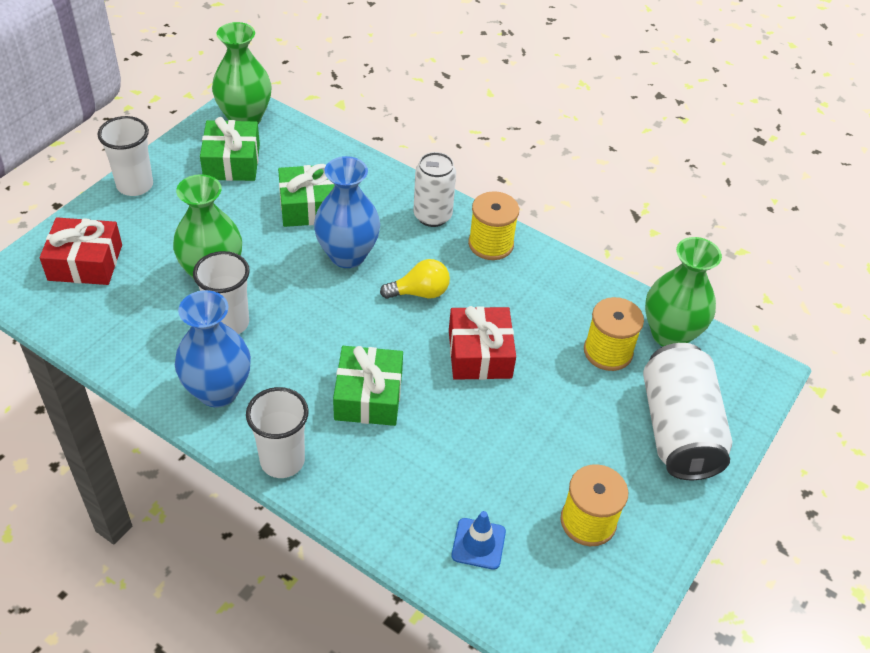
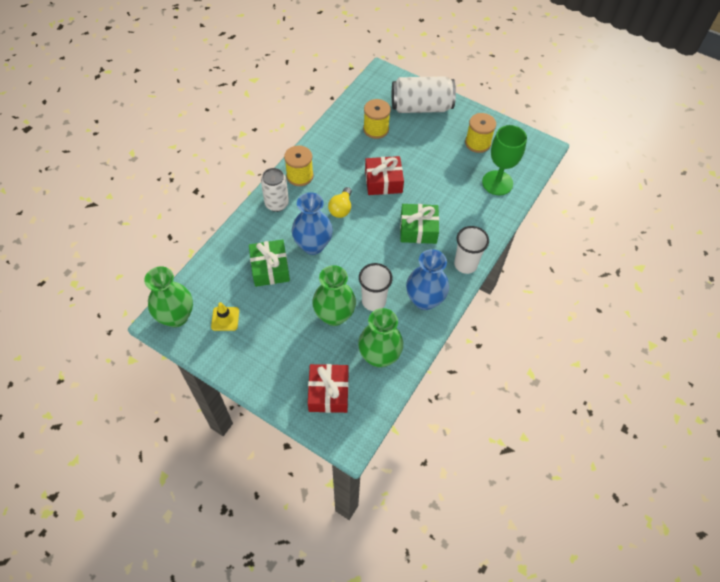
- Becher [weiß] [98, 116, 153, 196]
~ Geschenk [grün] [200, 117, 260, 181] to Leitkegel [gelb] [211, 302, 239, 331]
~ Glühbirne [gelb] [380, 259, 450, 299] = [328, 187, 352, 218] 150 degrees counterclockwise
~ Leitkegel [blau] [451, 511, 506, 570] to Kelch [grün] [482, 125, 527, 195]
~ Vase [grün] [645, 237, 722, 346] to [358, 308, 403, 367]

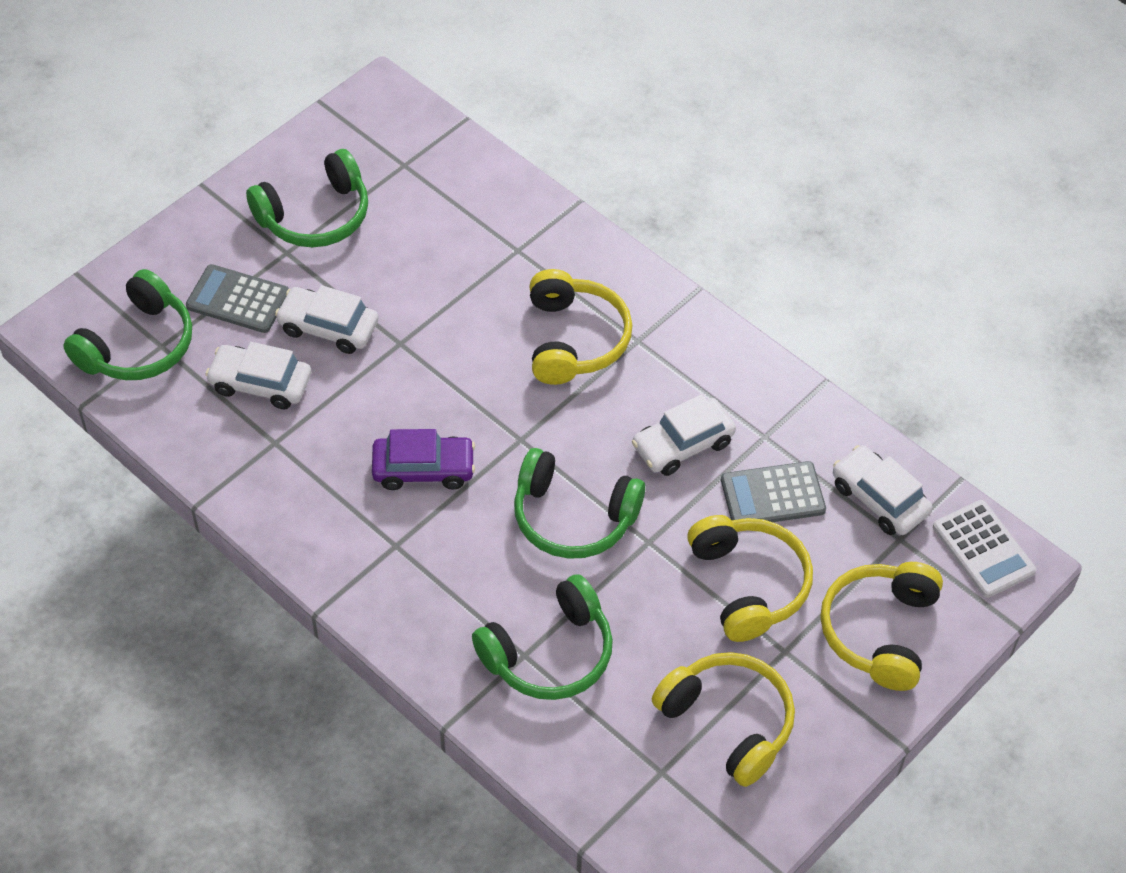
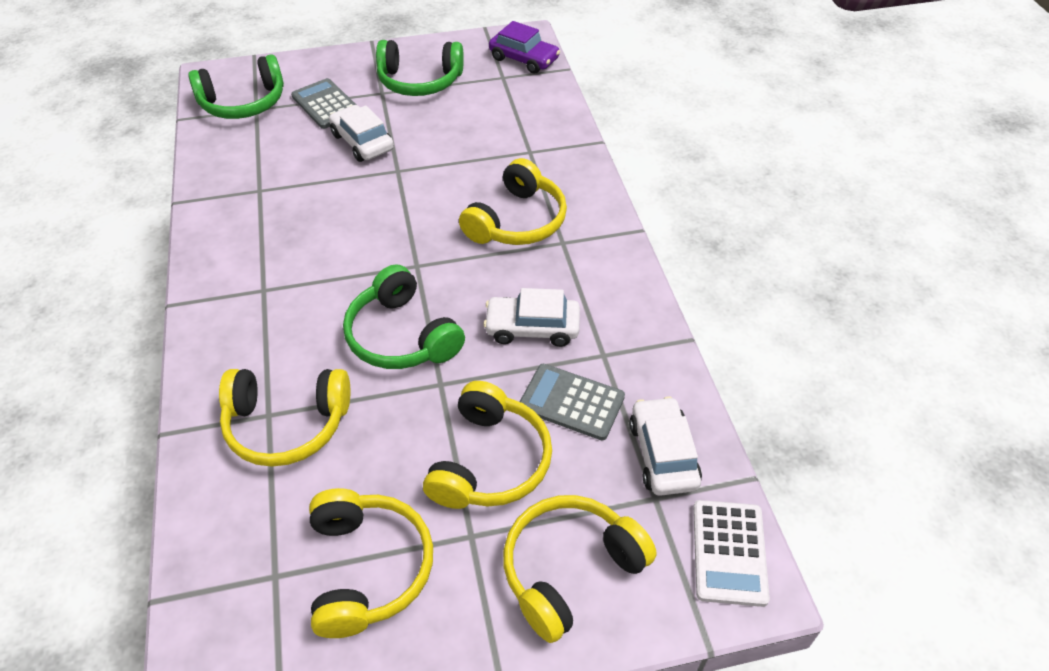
- Auto [weiß] [205, 342, 311, 409]
~ Auto [lila] [372, 429, 475, 490] to [489, 21, 560, 74]
~ Kopfhörer [grün] [472, 574, 613, 700] to Kopfhörer [gelb] [219, 369, 350, 467]

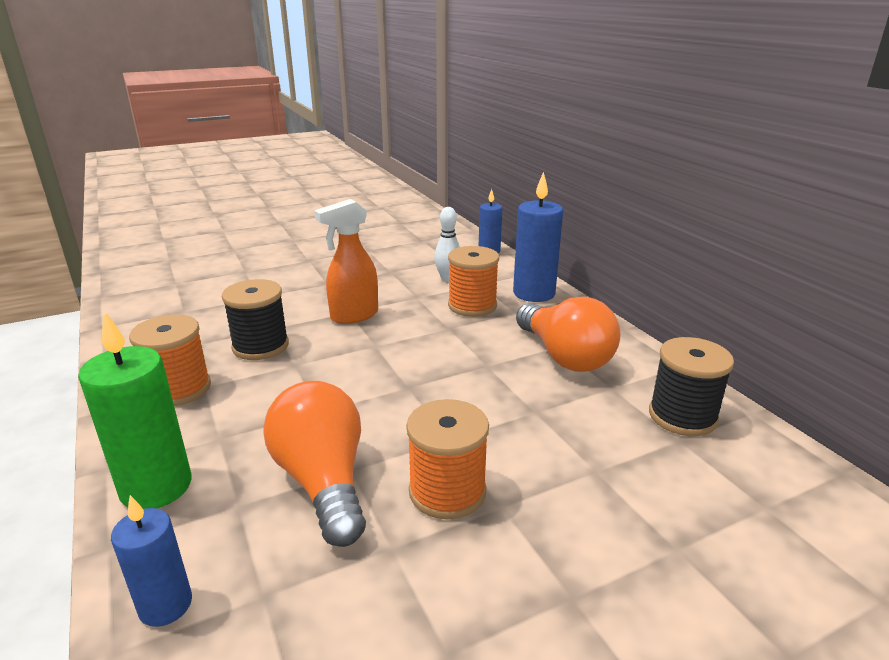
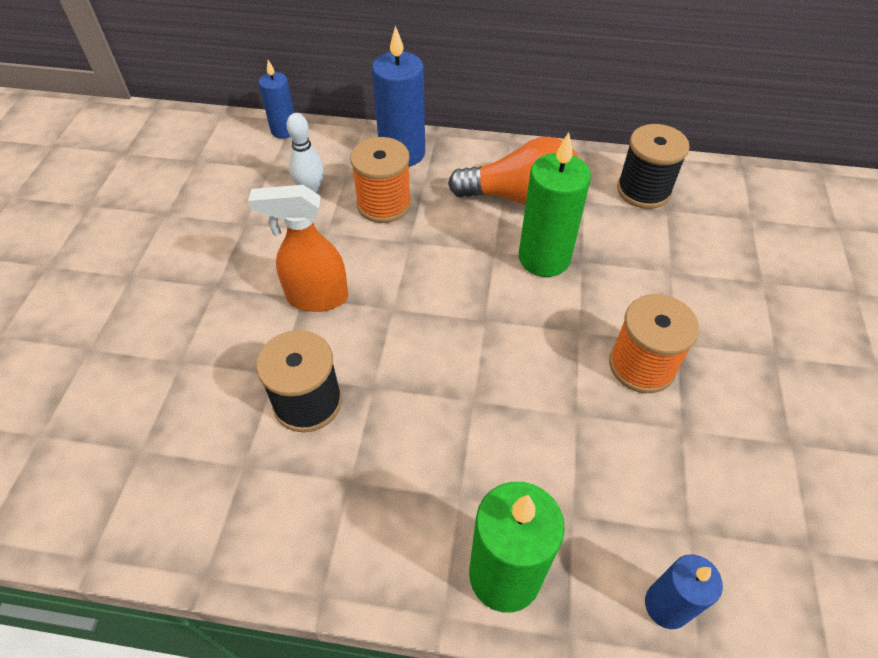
- Garnrolle [orange] [129, 314, 211, 406]
- Glühbirne [orange] [263, 381, 366, 547]
~ Sprühflasche [orange] [314, 199, 378, 324] = [248, 185, 348, 312] 90 degrees clockwise
+ Kerze [grün] [519, 132, 591, 277]

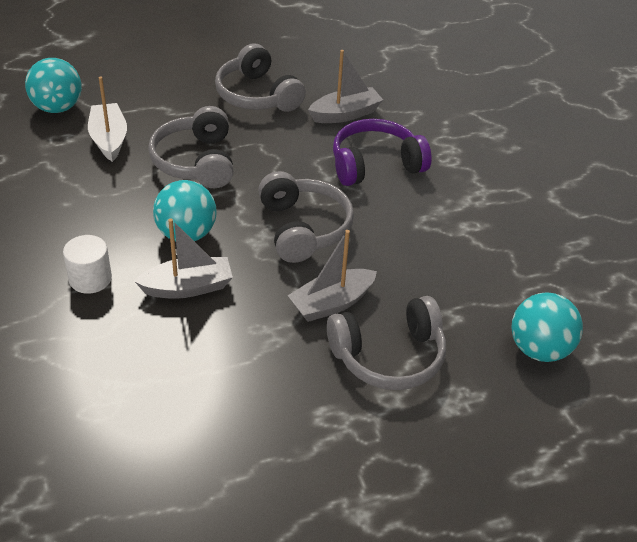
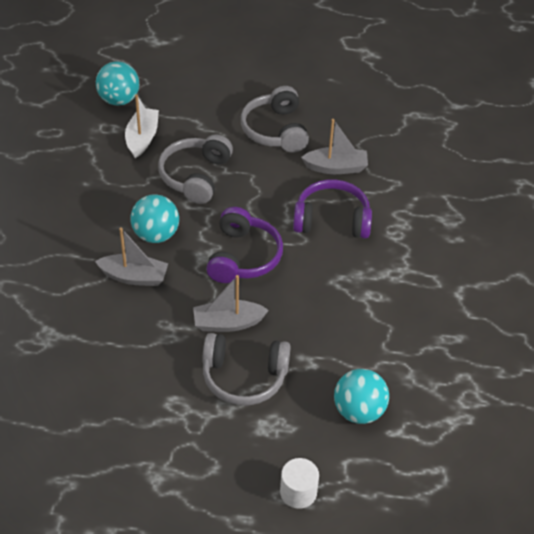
~ Vollzylinder [weiß] [63, 235, 112, 294] to [280, 458, 319, 509]
~ Kopfhörer [grau] [258, 171, 354, 263] to Kopfhörer [lila] [206, 207, 283, 283]

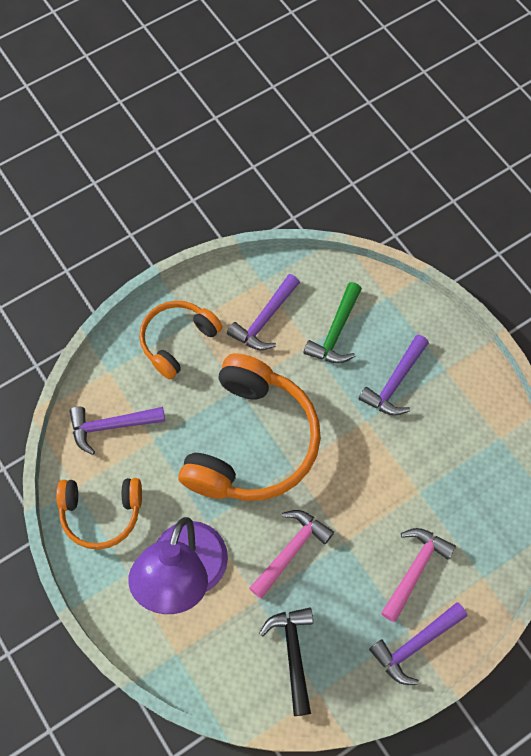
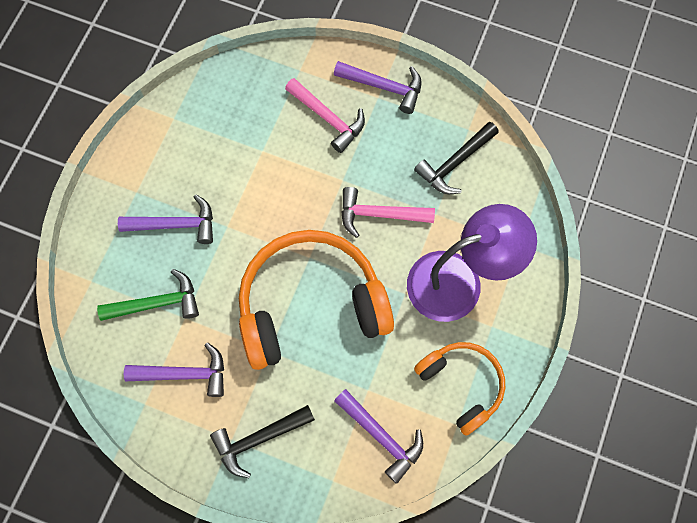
~ Kopfhörer [orange] [139, 301, 222, 379] to Hammer [schwarz] [210, 405, 315, 478]
~ Hammer [rosa] [381, 528, 456, 622] = [285, 78, 365, 153] 135 degrees counterclockwise

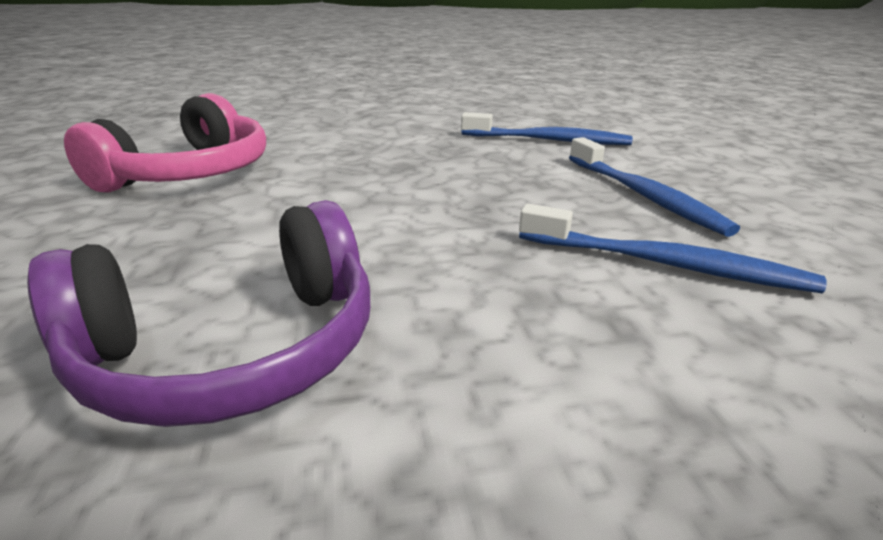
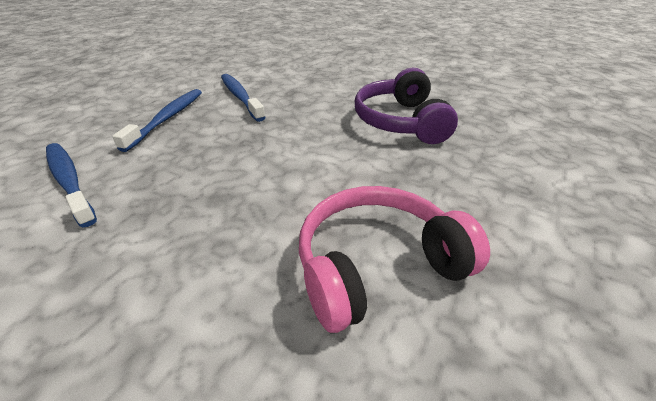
~ Kopfhörer [lila] [27, 200, 370, 427] = [355, 68, 458, 144] 105 degrees counterclockwise

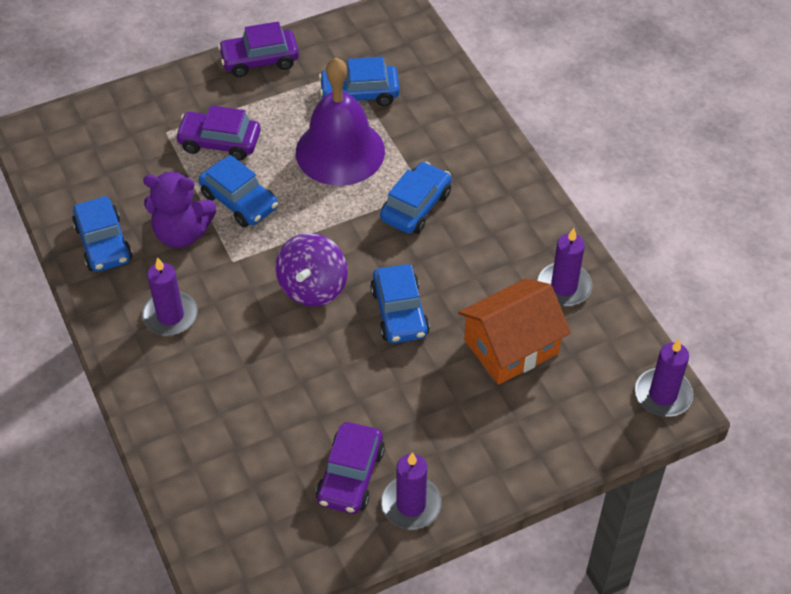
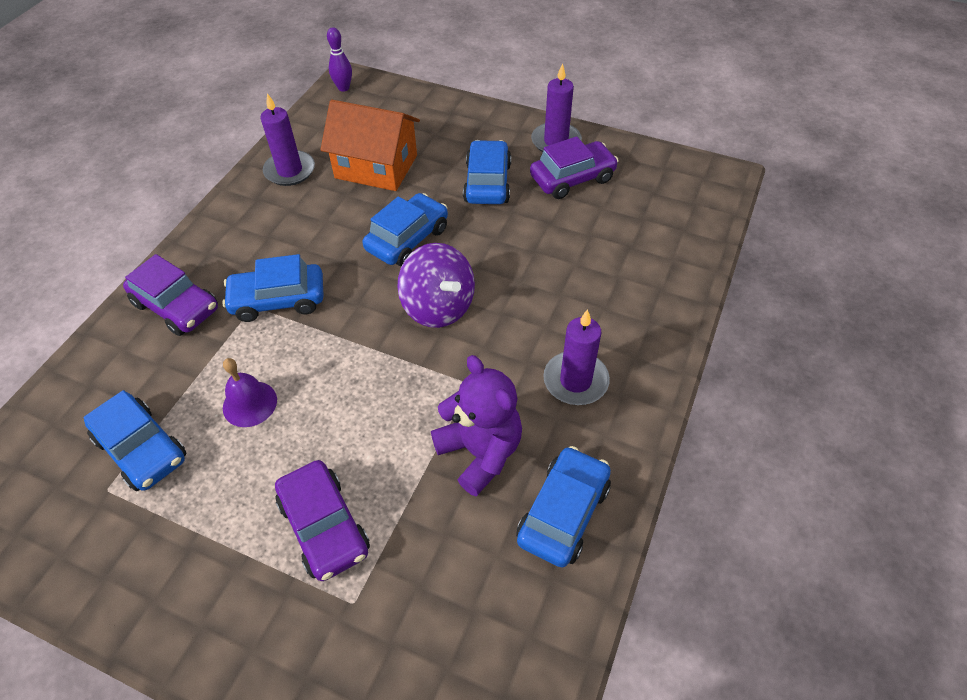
~ Auto [blau] [199, 155, 278, 228] to [463, 140, 511, 204]
~ Auto [lila] [218, 22, 299, 77] to [123, 254, 218, 336]
~ Kreisel [lila] [275, 233, 348, 307] = [397, 243, 475, 328] 75 degrees clockwise
~ Glocke [lila] [296, 57, 385, 186] = [223, 358, 277, 427] x0.46
~ Kerze [lila] [635, 339, 693, 417] to Bowlingkegel [lila] [327, 27, 352, 92]

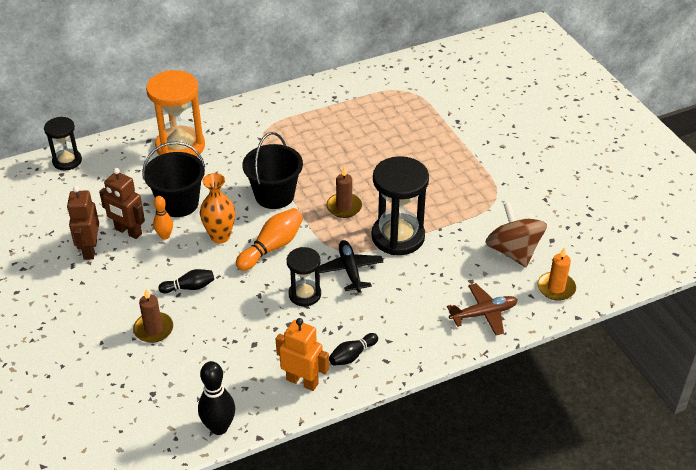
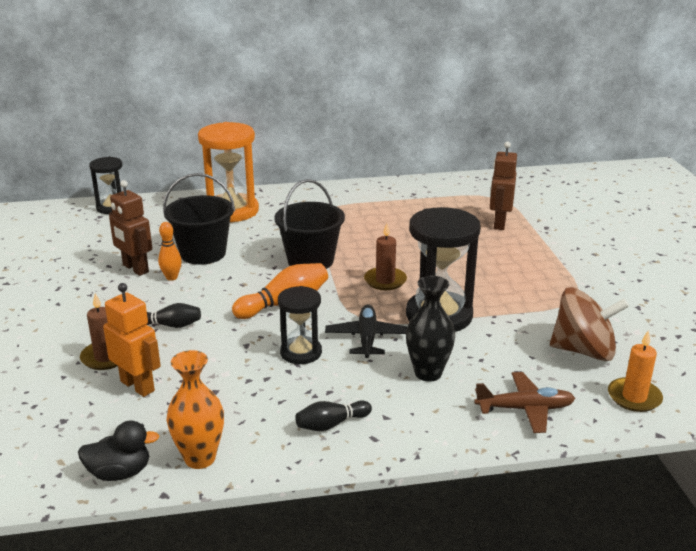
~ Roboter [braun] [67, 186, 99, 260] to [490, 142, 517, 230]
~ Bowlingkegel [schwarz] [198, 361, 235, 435] to Ente [schwarz] [78, 420, 159, 481]
~ Vase [orange] [200, 173, 235, 243] to [167, 350, 224, 469]
~ Roboter [orange] [276, 318, 329, 391] to [103, 283, 161, 397]
~ Kreisel [braun] [485, 202, 547, 267] = [550, 287, 629, 361] 105 degrees clockwise
+ Vase [schwarz] [406, 276, 455, 382]

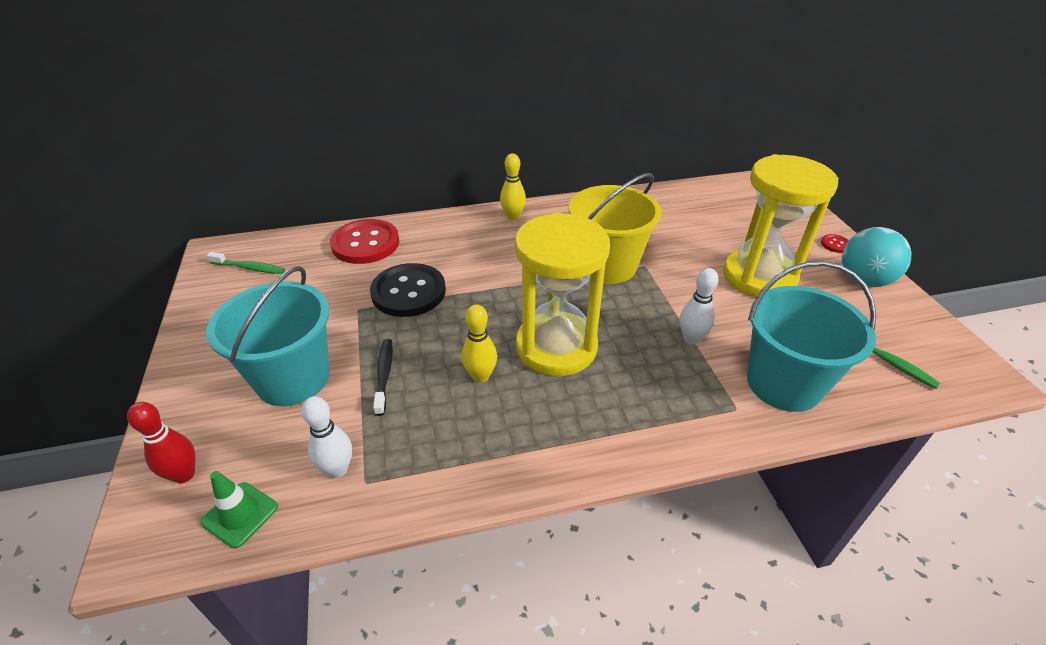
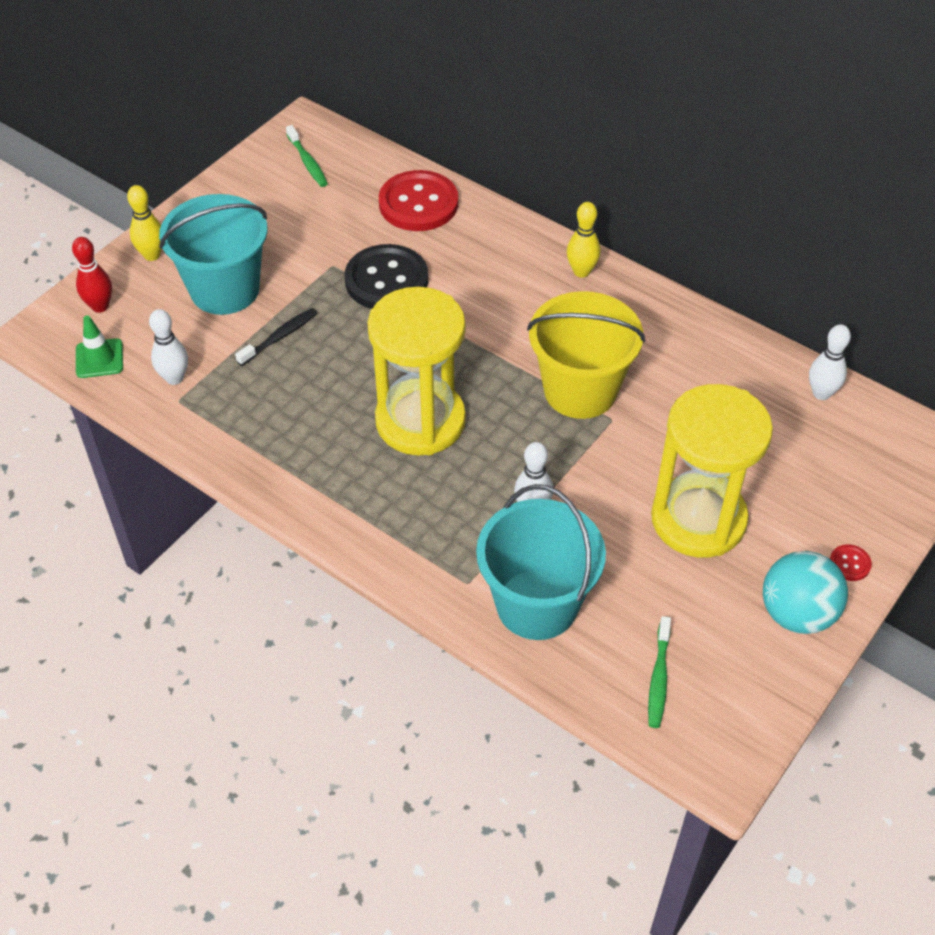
~ Bowlingkegel [gelb] [461, 304, 497, 383] to [127, 185, 162, 261]
+ Bowlingkegel [weiß] [809, 324, 851, 400]

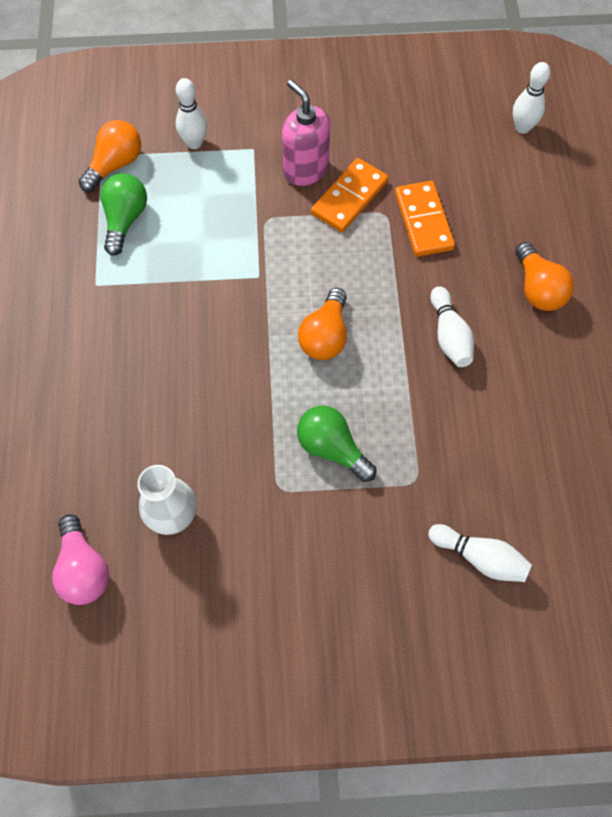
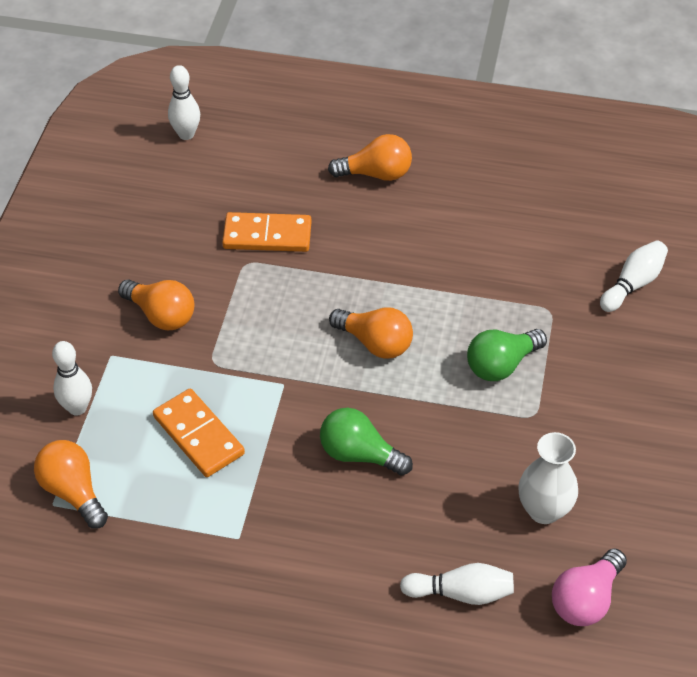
~ Glühbirne [rosa] [52, 514, 109, 605] = [552, 548, 627, 626] 135 degrees clockwise
~ Glühbirne [grün] [101, 173, 147, 256] to [320, 408, 413, 476]
~ Seifenspender [rosa] [282, 79, 330, 186] to Glühbirne [orange] [118, 280, 194, 330]
~ Dominostein [orange] [311, 158, 389, 232] to [153, 389, 245, 477]
~ Bowlingkegel [weiß] [430, 286, 474, 367] to [400, 563, 514, 605]

